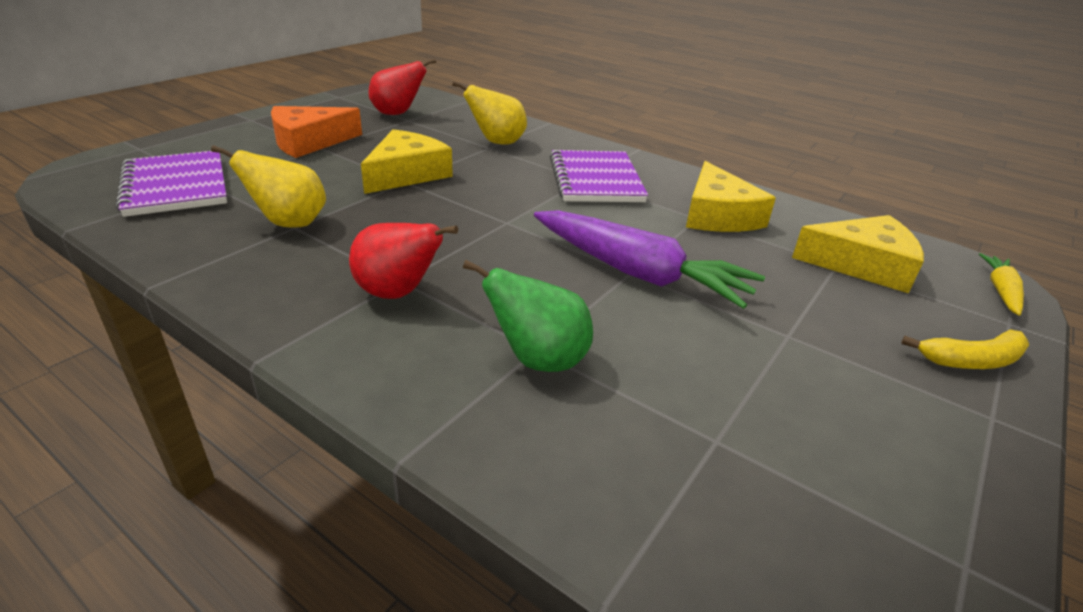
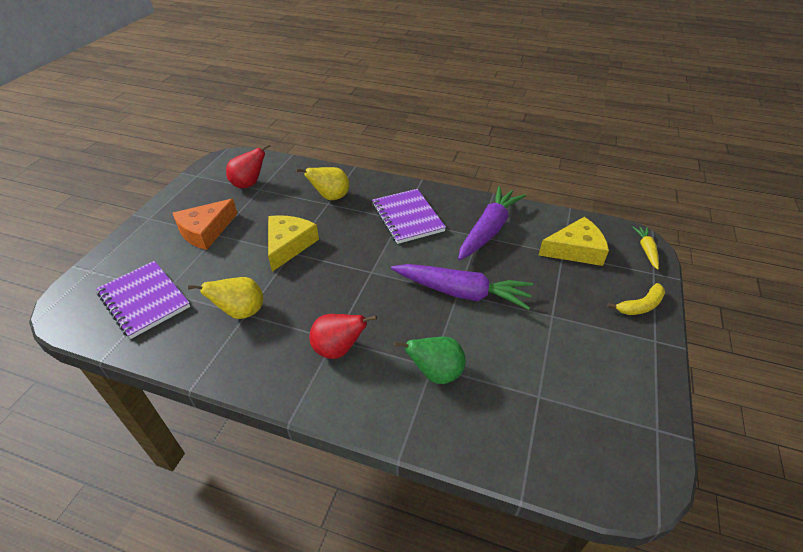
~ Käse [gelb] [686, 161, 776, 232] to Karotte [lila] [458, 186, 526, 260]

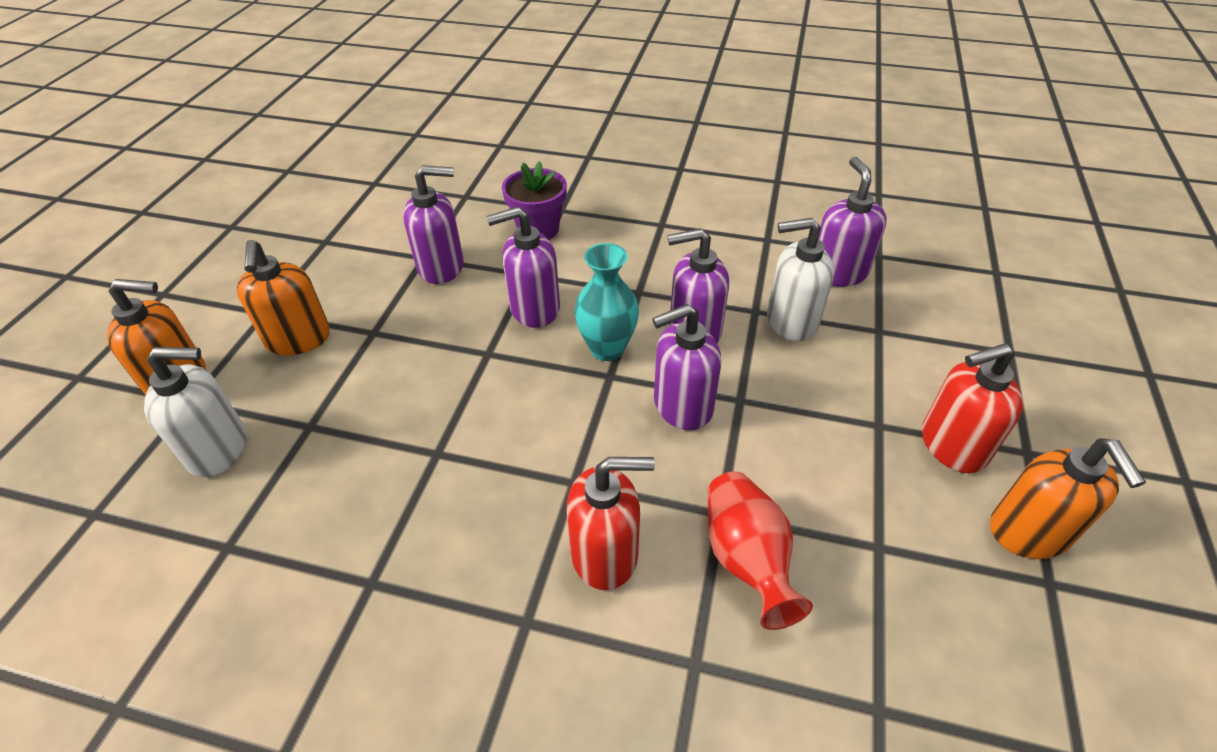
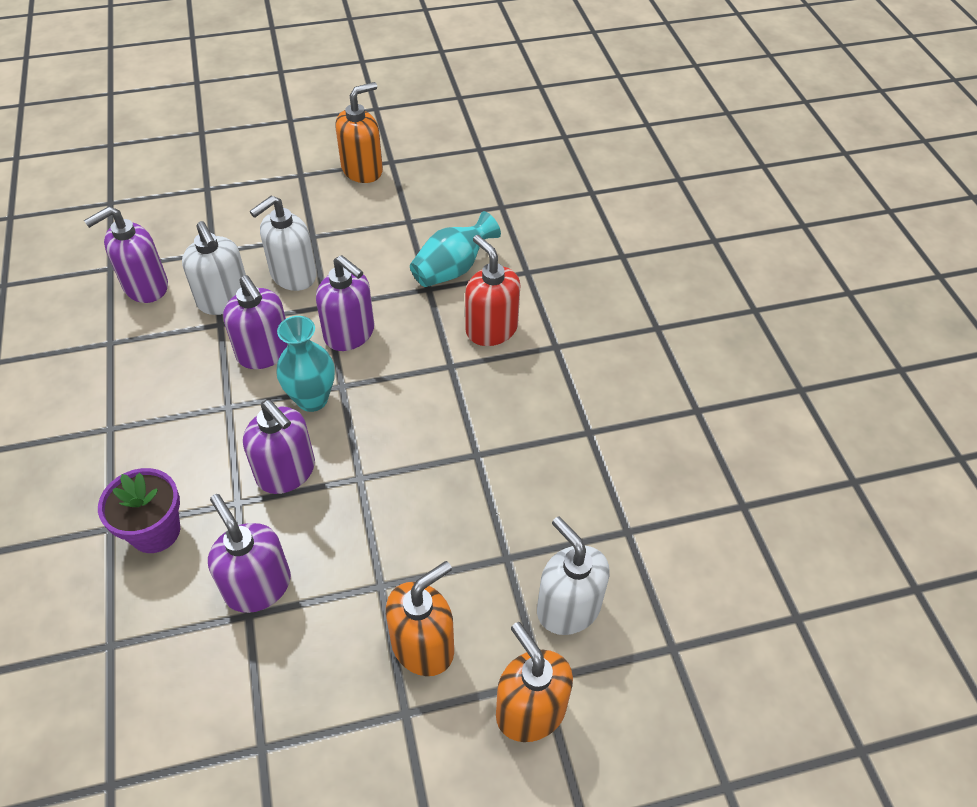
~ Vase [rot] [707, 471, 813, 630] to Vase [türkis] [410, 211, 501, 287]
- Seifenspender [rot] [922, 344, 1023, 473]
+ Seifenspender [weiß] [250, 196, 317, 291]

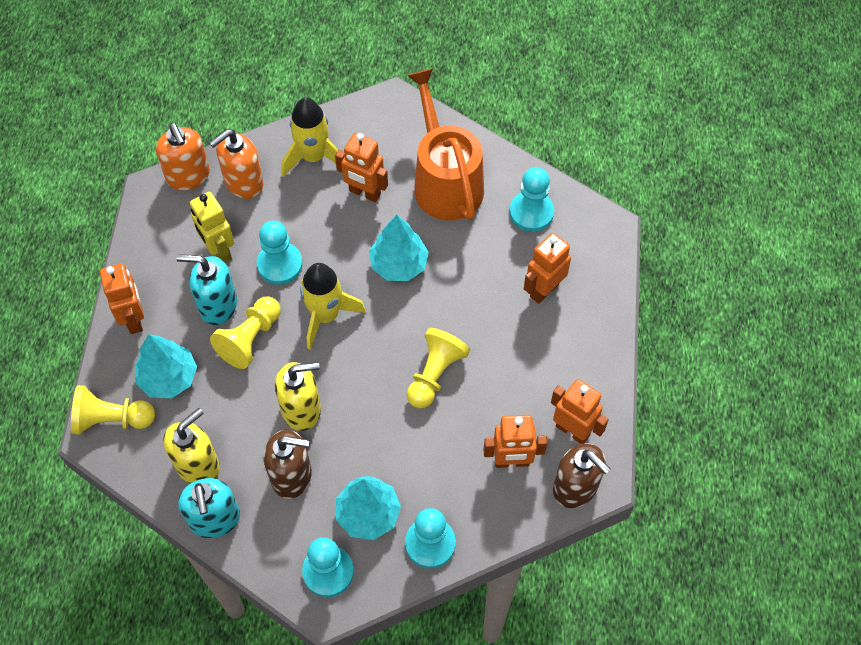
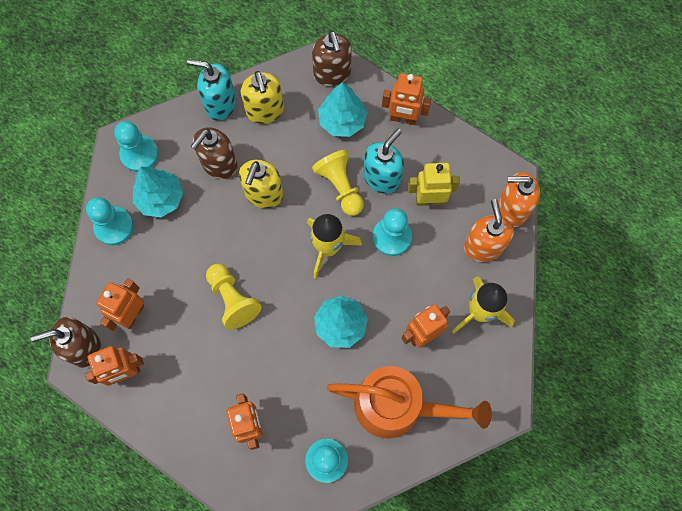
~ Bauer [gelb] [71, 385, 155, 435] to Seifenspender [braun] [312, 31, 352, 86]

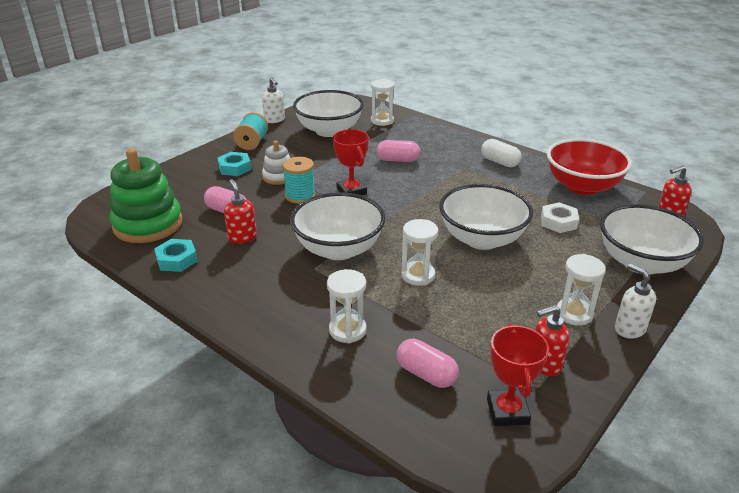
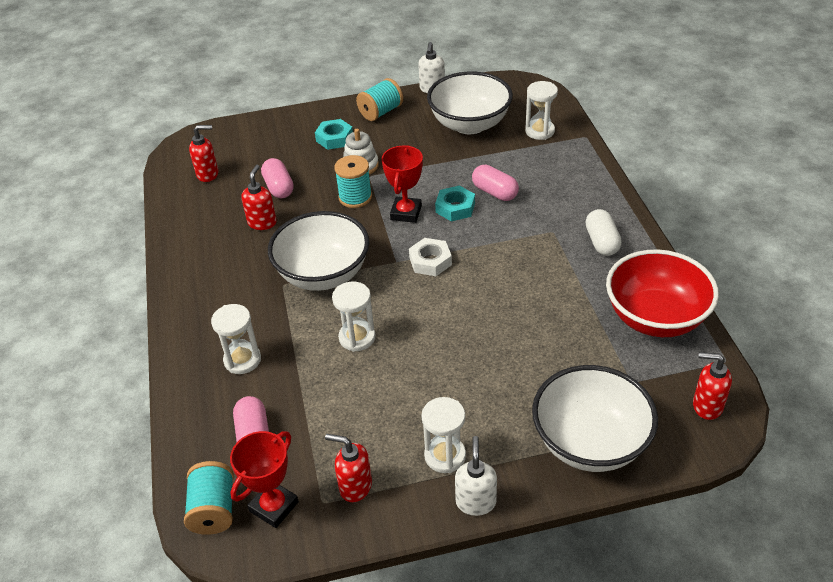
~ Stapelspielzeug [grün] [109, 148, 182, 243] to Seifenspender [rot] [189, 125, 218, 182]
~ Sechskantmutter [türkis] [154, 239, 198, 272] to [435, 186, 475, 221]
- Schüssel [weiß] [439, 184, 533, 250]
~ Sechskantmutter [weiß] [541, 202, 579, 233] to [409, 238, 452, 276]
+ Garnrolle [türkis] [184, 461, 234, 535]

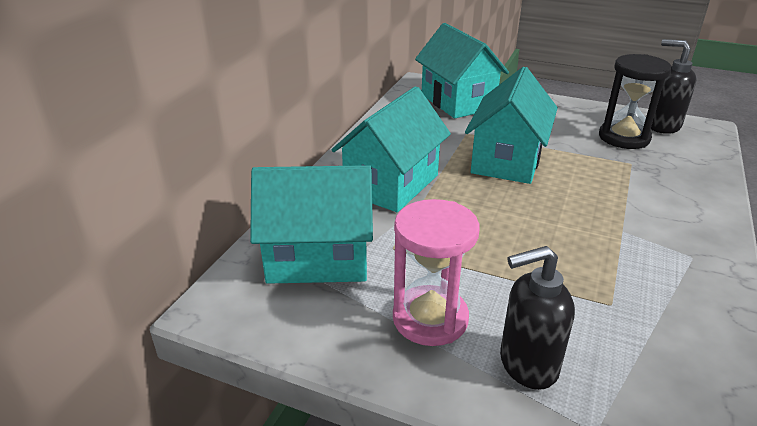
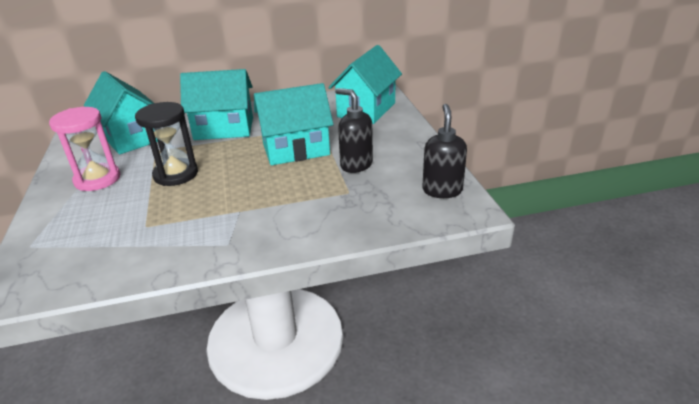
~ Seifenspender [schwarz] [500, 246, 575, 390] to [335, 88, 373, 173]
~ Sanduhr [schwarz] [599, 54, 672, 149] to [135, 102, 198, 186]

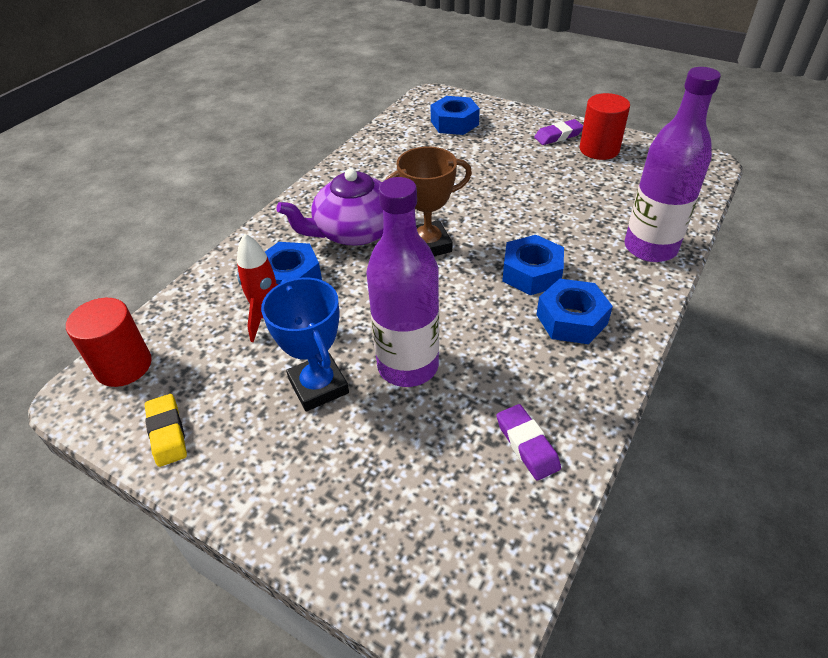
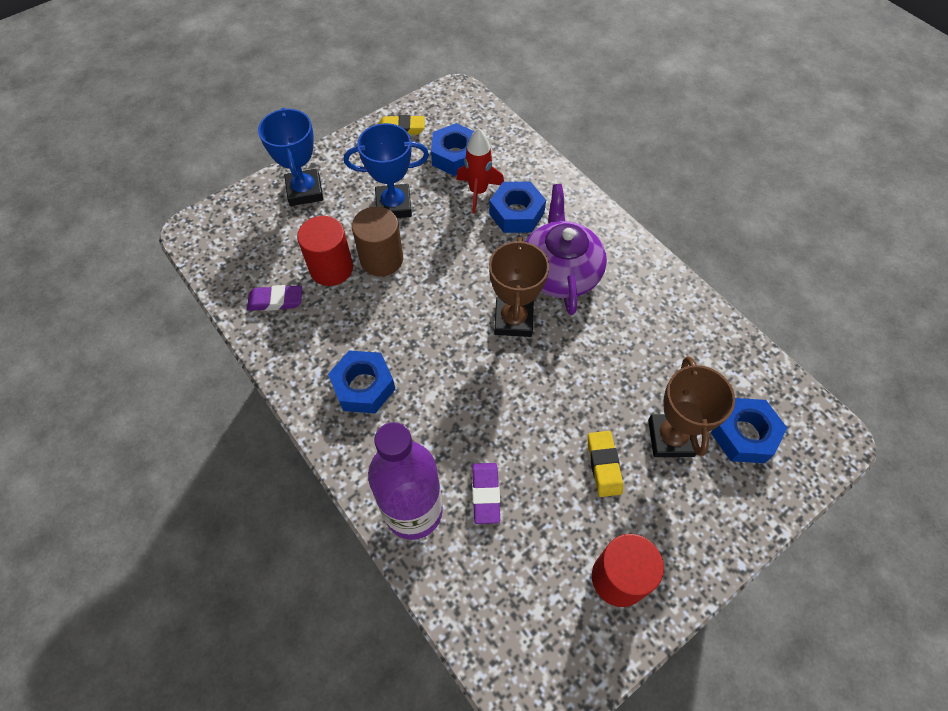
~ Vollzylinder [rot] [66, 298, 152, 387] to [297, 216, 353, 286]
~ Flasche [lila] [366, 177, 439, 387] to Vollzylinder [braun] [352, 206, 403, 277]
~ Sechskantmutter [blau] [502, 235, 564, 295] to [431, 123, 474, 176]
~ Radiergummi [lila] [534, 119, 583, 145] to [472, 463, 500, 524]
+ Pokal [blau] [258, 108, 323, 206]
+ Radiergummi [gelb] [588, 431, 623, 497]
+ Pokal [braun] [648, 356, 735, 457]

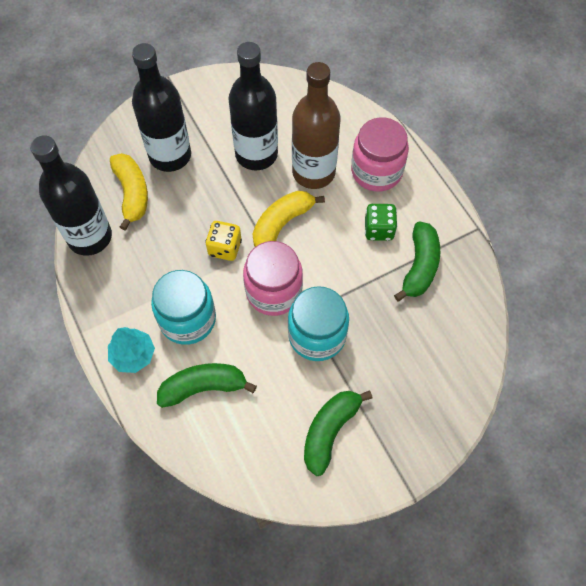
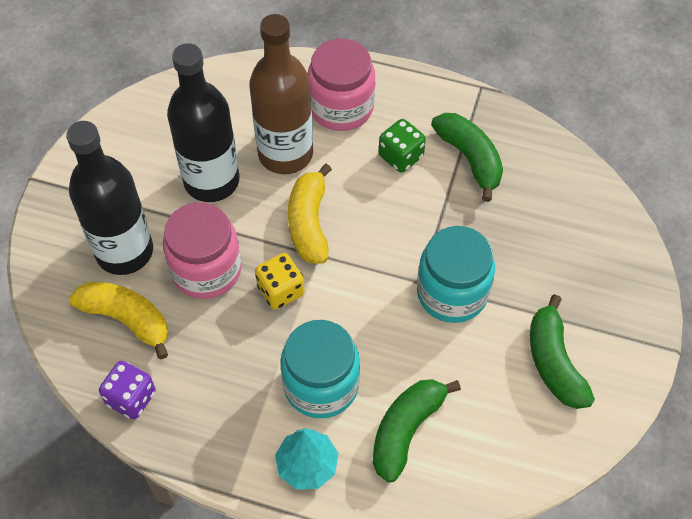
~ Flasche [schwarz] [30, 135, 112, 256] to Spielwürfel [lila] [99, 361, 156, 419]
~ Einmachglas [rosa] [243, 241, 303, 316] to [163, 202, 242, 299]

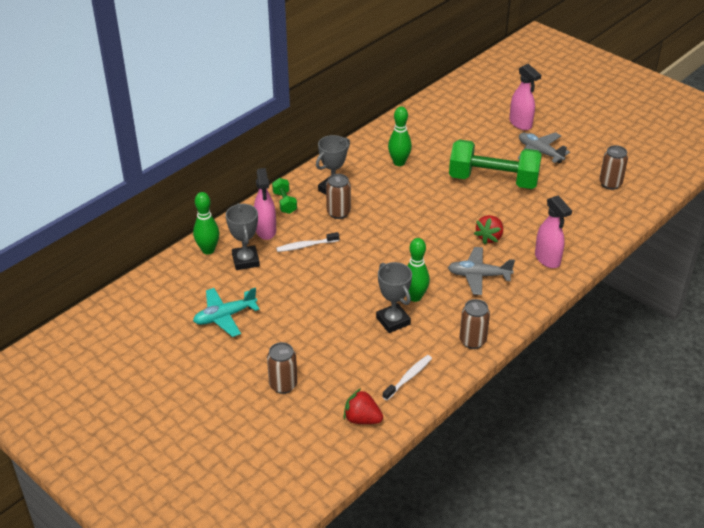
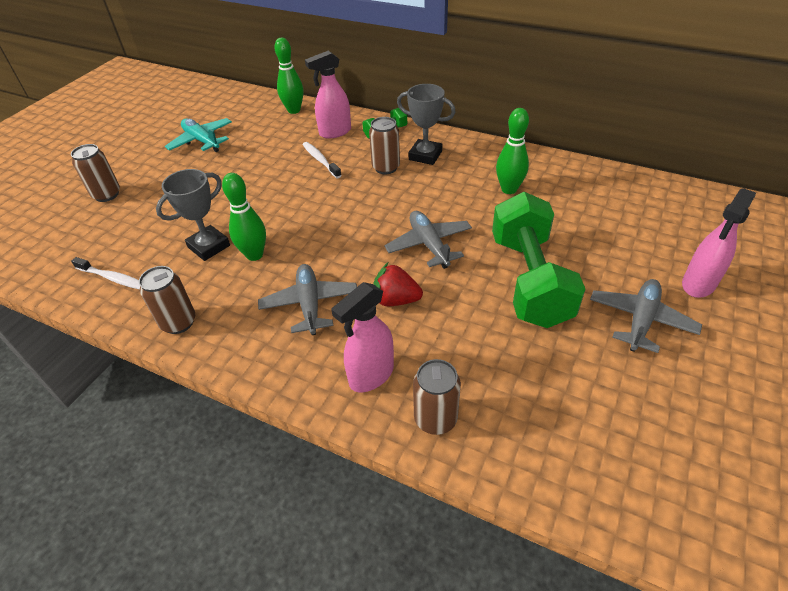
- Pokal [grau] [226, 203, 260, 270]
- Erdbeere [rot] [344, 388, 383, 424]
~ Dose [braun] [599, 145, 628, 190] to [413, 359, 461, 435]
+ Flugzeug [grau] [384, 211, 472, 269]

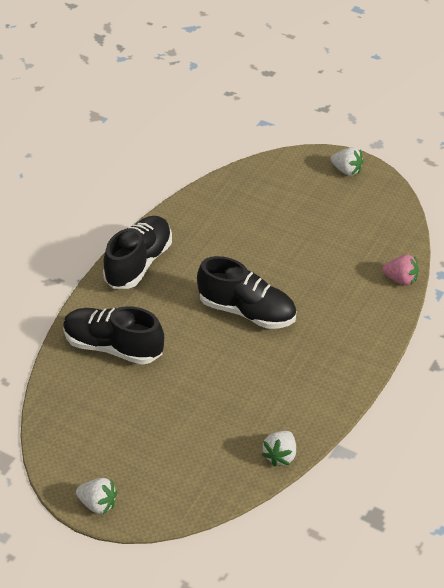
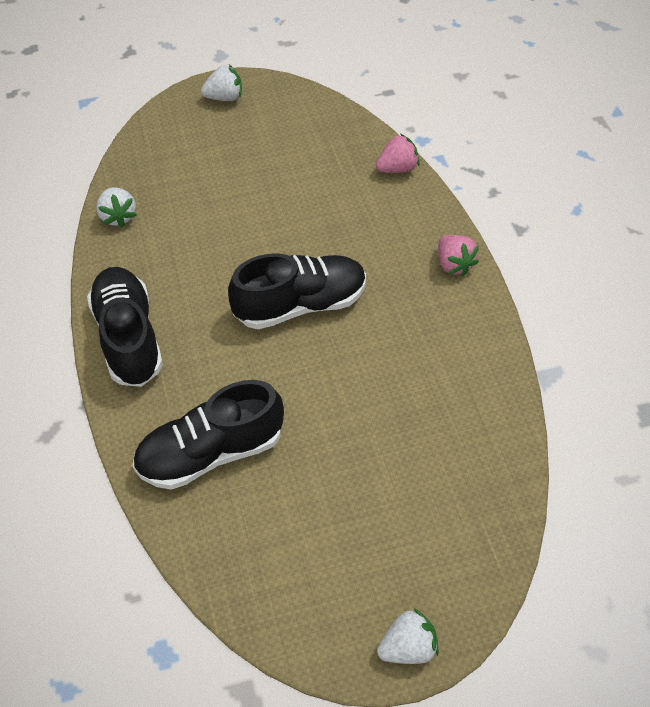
~ Erdbeere [weiß] [262, 431, 296, 467] to [96, 187, 137, 228]
+ Erdbeere [rosa] [438, 235, 479, 276]

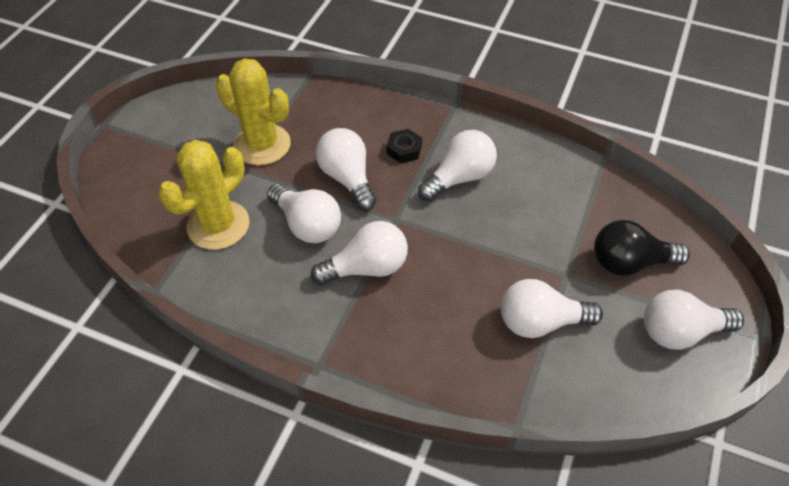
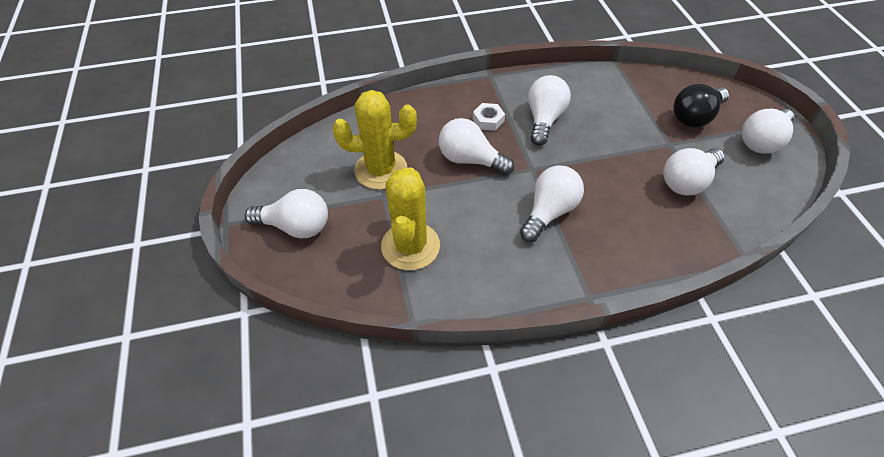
~ Glühbirne [weiß] [267, 184, 341, 243] to [245, 189, 328, 239]
~ Sechskantmutter [schwarz] [387, 129, 422, 163] to Sechskantmutter [weiß] [473, 103, 505, 131]

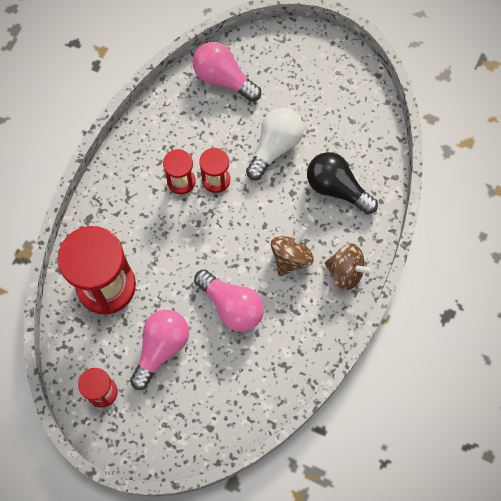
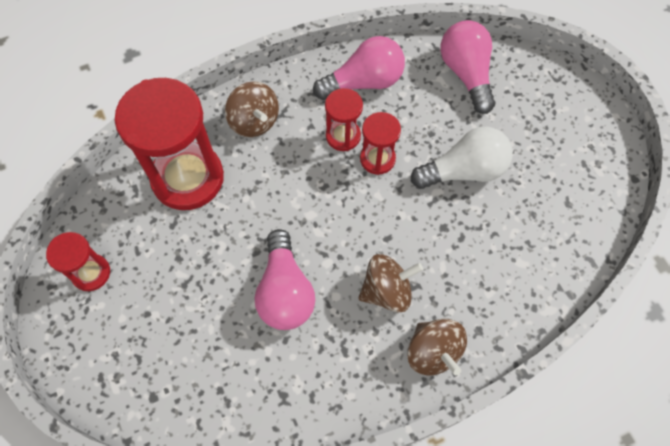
~ Glühbirne [rosa] [130, 309, 189, 390] to [313, 36, 405, 100]
- Glühbirne [schwarz] [307, 152, 378, 214]
+ Kreisel [braun] [225, 81, 279, 137]

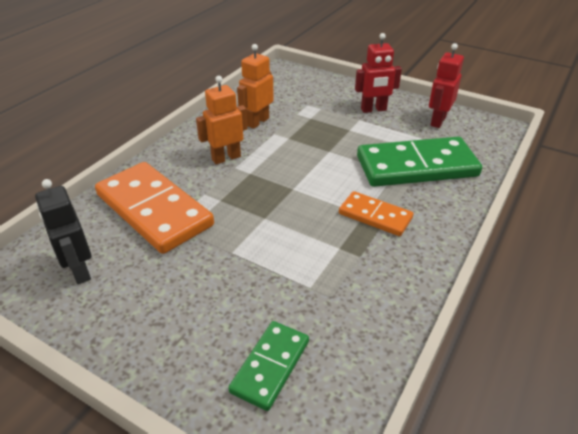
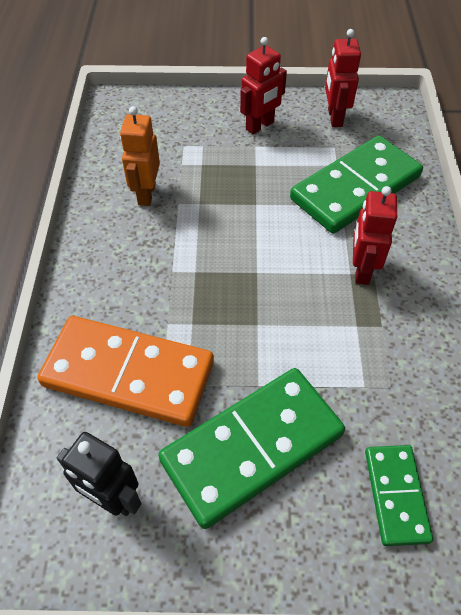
- Roboter [orange] [196, 76, 247, 164]
~ Dominostein [orange] [339, 191, 413, 236] to Roboter [rot] [353, 186, 397, 285]
+ Dominostein [grün] [158, 368, 345, 529]

